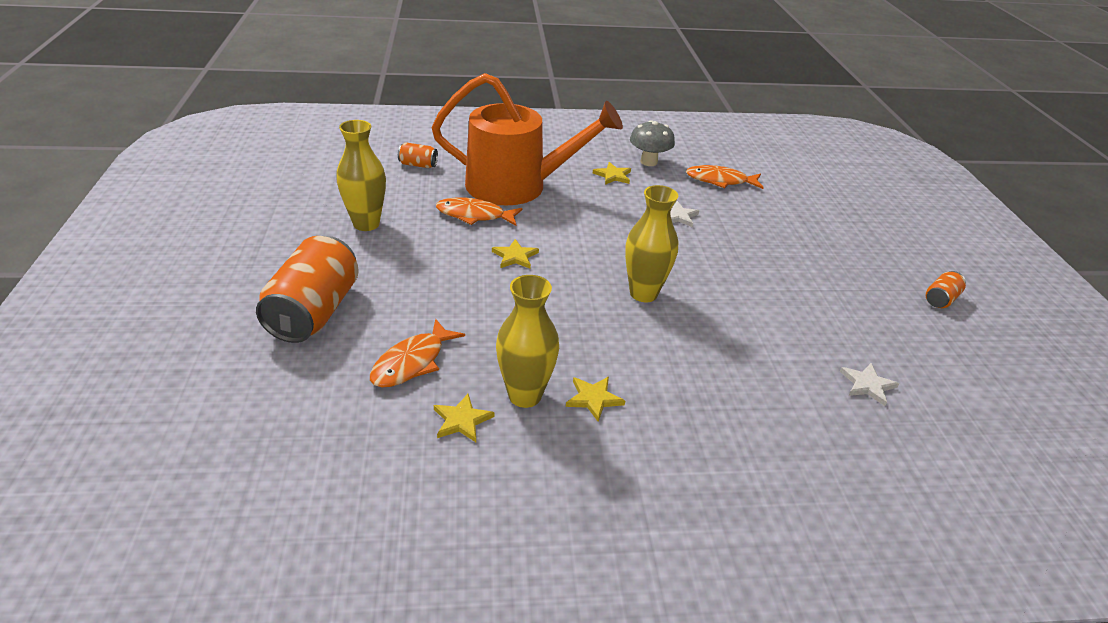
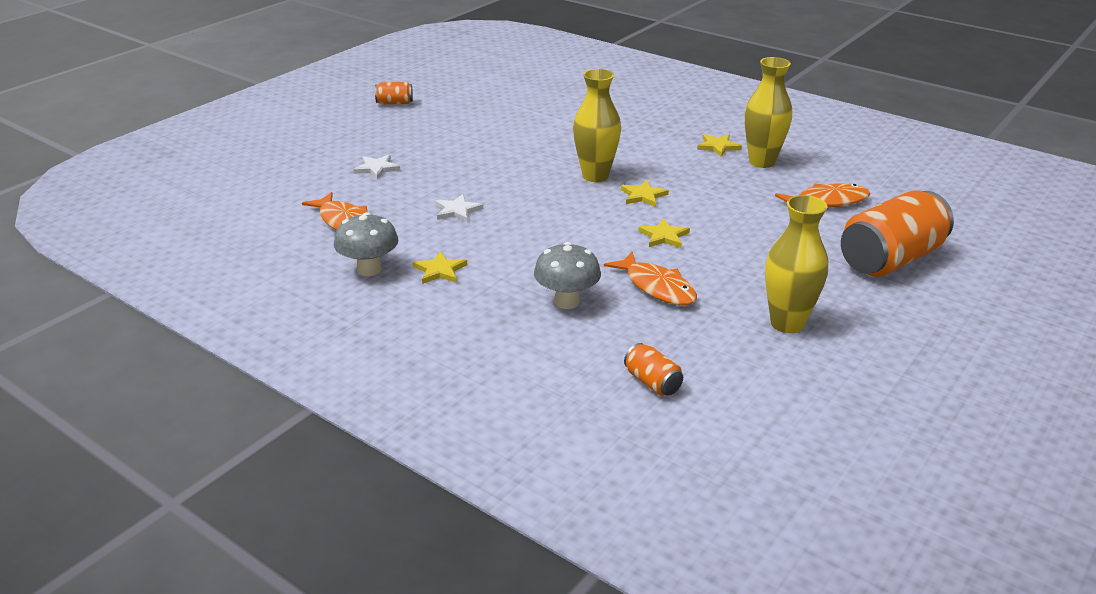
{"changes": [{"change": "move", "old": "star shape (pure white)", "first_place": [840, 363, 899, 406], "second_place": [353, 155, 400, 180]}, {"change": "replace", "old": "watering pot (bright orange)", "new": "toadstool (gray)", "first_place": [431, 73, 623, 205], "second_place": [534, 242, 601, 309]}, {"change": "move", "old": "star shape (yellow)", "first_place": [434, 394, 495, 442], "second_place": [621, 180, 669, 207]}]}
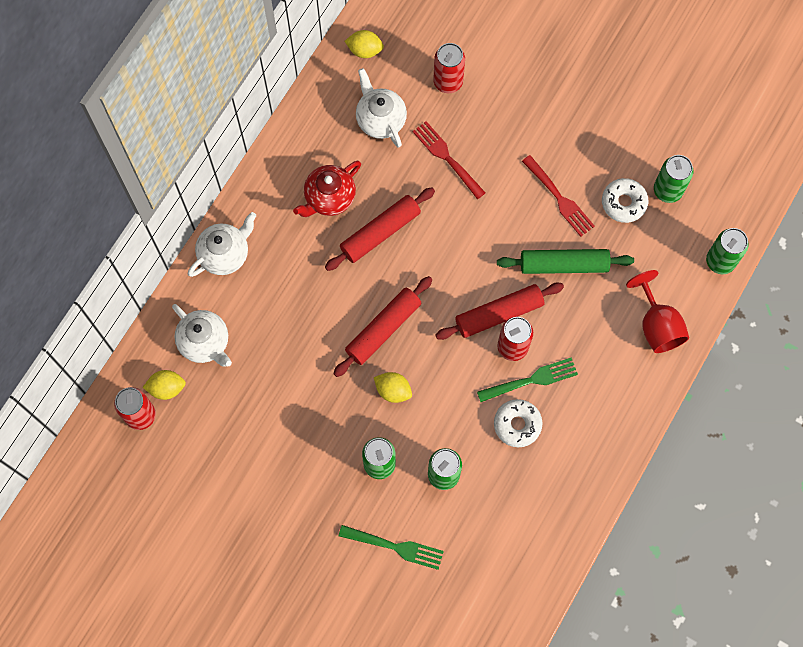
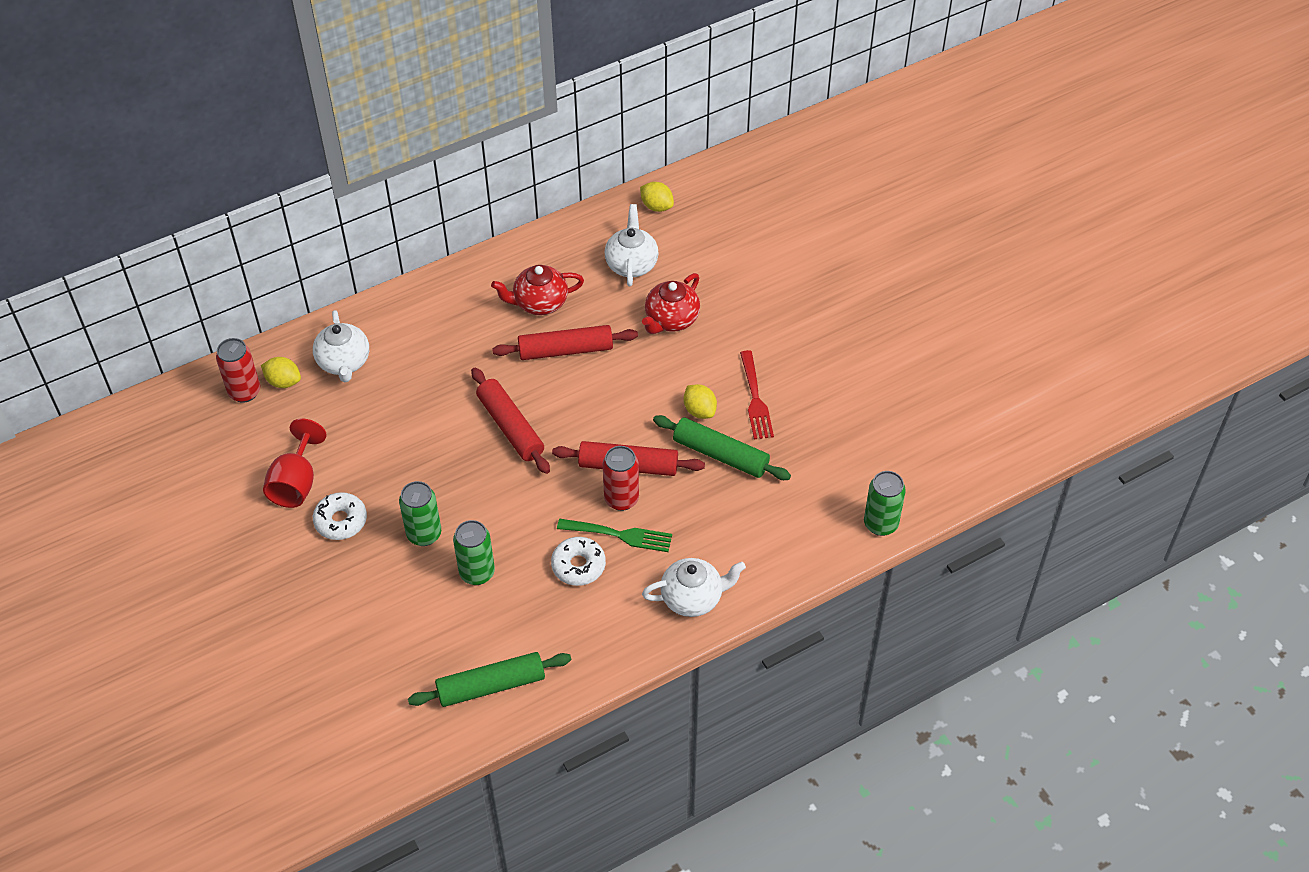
{"changes": [{"change": "move", "old": "goblet (red)", "first_place": [626, 270, 689, 353], "second_place": [263, 418, 327, 508]}, {"change": "move", "old": "donut (pure white)", "first_place": [602, 178, 648, 223], "second_place": [313, 492, 367, 540]}, {"change": "insert", "new": "rolling pin (green)", "second_place": [408, 652, 571, 707]}, {"change": "rotate", "old": "rolling pin (red)", "first_place": [333, 276, 432, 377], "second_place": [471, 368, 550, 474], "degrees": 75}, {"change": "replace", "old": "table fork (red)", "new": "teapot (red)", "first_place": [412, 121, 485, 199], "second_place": [642, 273, 700, 334]}, {"change": "move", "old": "teapot (pure white)", "first_place": [188, 212, 256, 277], "second_place": [642, 558, 746, 617]}, {"change": "move", "old": "lemon (yellow)", "first_place": [374, 372, 412, 403], "second_place": [684, 384, 717, 419]}, {"change": "delete", "old": "table fork (green)", "first_place": [339, 525, 444, 570]}, {"change": "delete", "old": "can (red)", "first_place": [433, 43, 465, 93]}, {"change": "delete", "old": "can (green)", "first_place": [654, 155, 694, 203]}]}
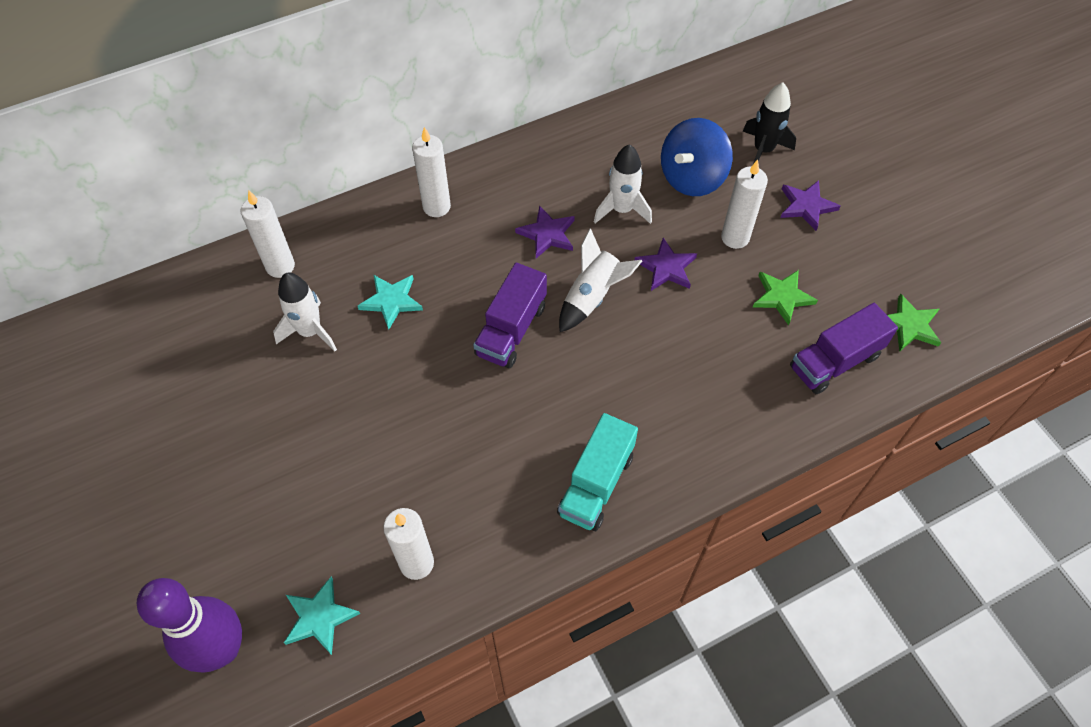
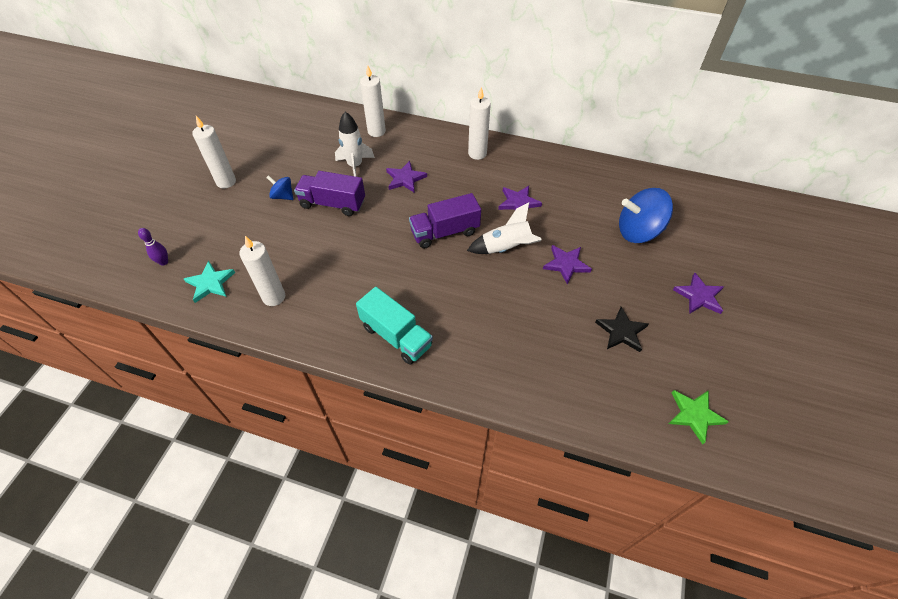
{"changes": [{"change": "resize", "old": "bowling pin (violet)", "first_place": [137, 578, 242, 673], "second_place": [138, 228, 168, 266], "factor": 0.41}, {"change": "move", "old": "pillar candle (pure white)", "first_place": [721, 160, 768, 249], "second_place": [192, 116, 236, 188]}, {"change": "insert", "new": "spinning top (cobalt)", "second_place": [266, 175, 294, 200]}, {"change": "move", "old": "toy truck (violet)", "first_place": [790, 303, 898, 394], "second_place": [294, 171, 365, 216]}, {"change": "rotate", "old": "toy truck (turquoise)", "first_place": [557, 413, 638, 531], "second_place": [356, 287, 433, 365], "degrees": -120}, {"change": "recolor", "old": "star shape (turquoise)", "new": "star shape (violet)", "first_place": [358, 275, 423, 330], "second_place": [386, 161, 427, 193]}, {"change": "recolor", "old": "star shape (green)", "new": "star shape (jet-black)", "first_place": [753, 270, 818, 325], "second_place": [595, 307, 648, 352]}, {"change": "delete", "old": "rocket (pure white)", "first_place": [594, 144, 652, 224]}, {"change": "delete", "old": "rocket (jet-black)", "first_place": [743, 83, 796, 164]}]}
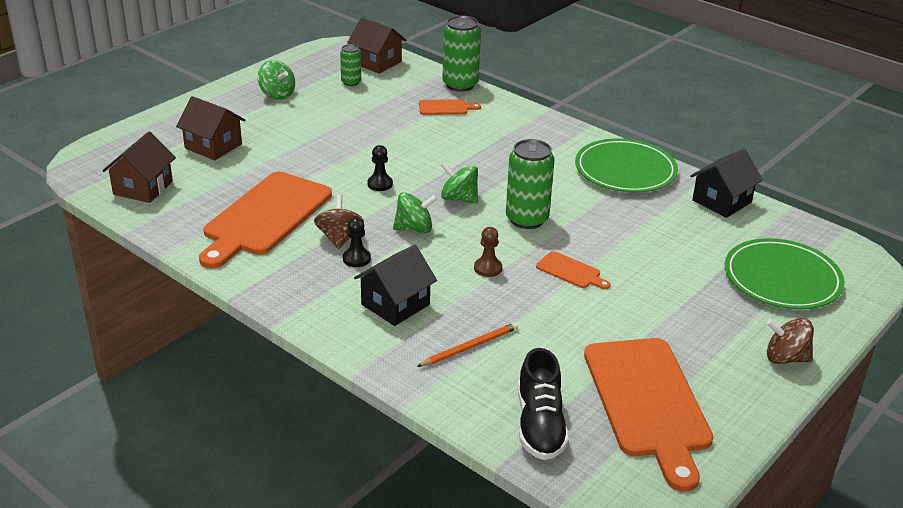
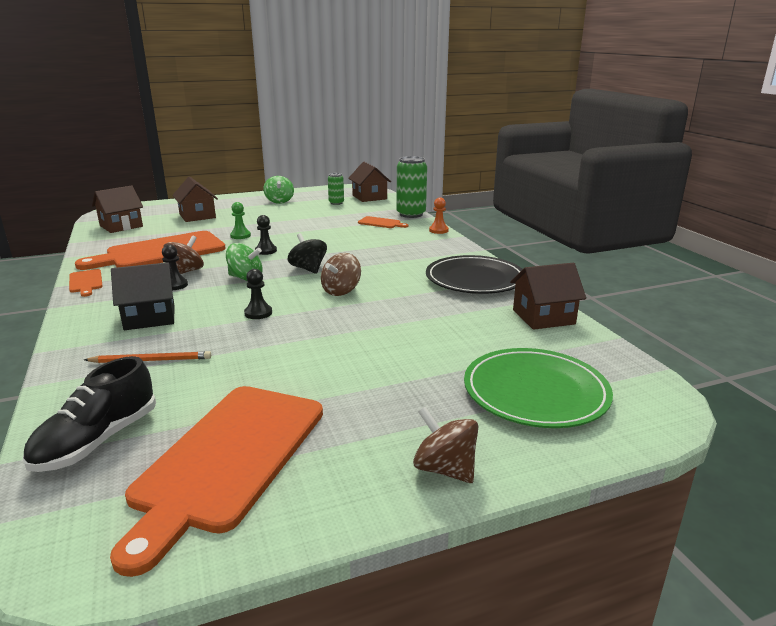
{"changes": [{"change": "move", "old": "cutting board (bright orange)", "first_place": [536, 251, 611, 289], "second_place": [69, 269, 103, 297]}, {"change": "insert", "new": "pawn (green)", "second_place": [230, 202, 251, 239]}, {"change": "recolor", "old": "pawn (brown)", "new": "pawn (jet-black)", "first_place": [474, 227, 502, 277], "second_place": [244, 269, 272, 319]}, {"change": "recolor", "old": "spinning top (green)", "new": "spinning top (jet-black)", "first_place": [441, 162, 478, 204], "second_place": [287, 233, 327, 274]}, {"change": "replace", "old": "can (green)", "new": "spinning top (brown)", "first_place": [506, 139, 555, 229], "second_place": [321, 253, 361, 296]}, {"change": "recolor", "old": "dinner plate (green)", "new": "dinner plate (jet-black)", "first_place": [575, 138, 678, 193], "second_place": [426, 255, 523, 294]}, {"change": "insert", "new": "pawn (bright orange)", "second_place": [429, 197, 449, 234]}, {"change": "recolor", "old": "cottage (jet-black)", "new": "cottage (brown)", "first_place": [690, 149, 763, 218], "second_place": [510, 263, 586, 330]}]}
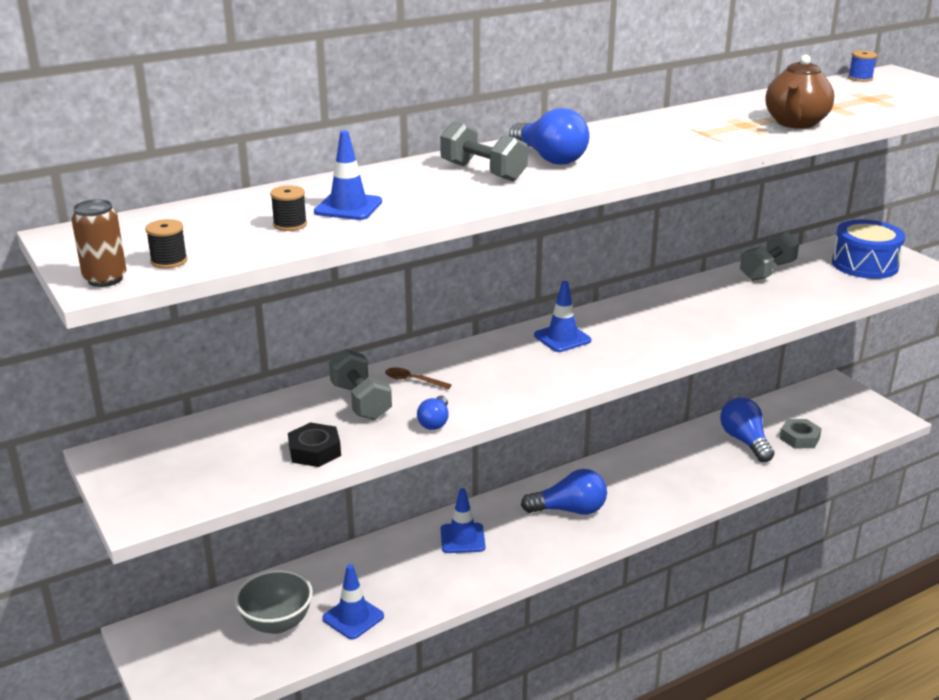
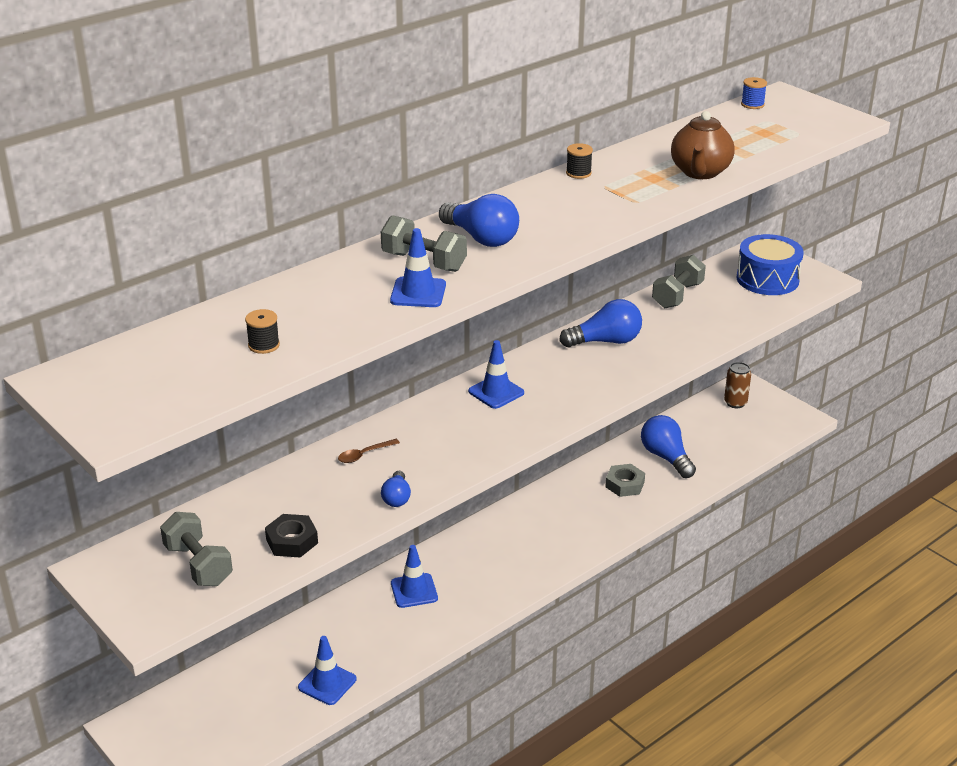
{"changes": [{"change": "move", "old": "free weight (gray)", "first_place": [329, 349, 392, 420], "second_place": [160, 512, 233, 586]}, {"change": "rotate", "old": "tablespoon (brown)", "first_place": [385, 367, 452, 389], "second_place": [338, 439, 400, 463], "degrees": -45}, {"change": "move", "old": "traffic cone (cobalt)", "first_place": [314, 131, 382, 220], "second_place": [390, 228, 446, 307]}, {"change": "move", "old": "bulb (cobalt)", "first_place": [521, 469, 607, 515], "second_place": [559, 299, 642, 347]}, {"change": "move", "old": "bobbin (jet-black)", "first_place": [145, 219, 188, 269], "second_place": [566, 143, 593, 179]}, {"change": "move", "old": "hexagon nut (gray)", "first_place": [780, 419, 822, 448], "second_place": [605, 464, 645, 497]}, {"change": "move", "old": "can (brown)", "first_place": [72, 199, 126, 287], "second_place": [724, 362, 751, 408]}, {"change": "delete", "old": "bowl (gray)", "first_place": [235, 569, 313, 634]}]}
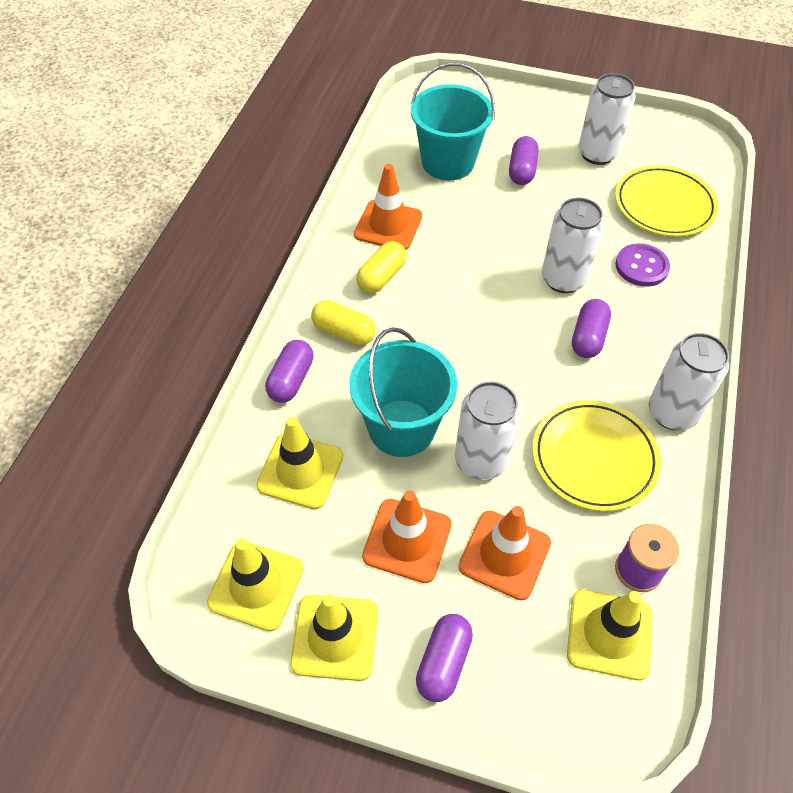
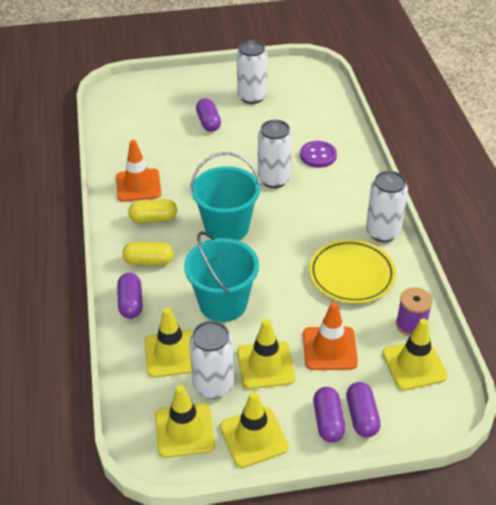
{"changes": [{"change": "rotate", "old": "pill (yellow)", "first_place": [356, 241, 407, 293], "second_place": [128, 199, 177, 223], "degrees": 75}, {"change": "move", "old": "can (pure white)", "first_place": [455, 381, 521, 480], "second_place": [189, 321, 234, 399]}, {"change": "move", "old": "sand bucket (turquoise)", "first_place": [411, 63, 495, 180], "second_place": [190, 152, 261, 241]}, {"change": "recolor", "old": "traffic cone (bright orange)", "new": "traffic cone (yellow)", "first_place": [362, 491, 451, 583], "second_place": [237, 319, 295, 389]}, {"change": "move", "old": "pill (violet)", "first_place": [572, 299, 611, 358], "second_place": [346, 382, 381, 437]}, {"change": "delete", "old": "dinner plate (yellow)", "first_place": [615, 165, 718, 237]}]}
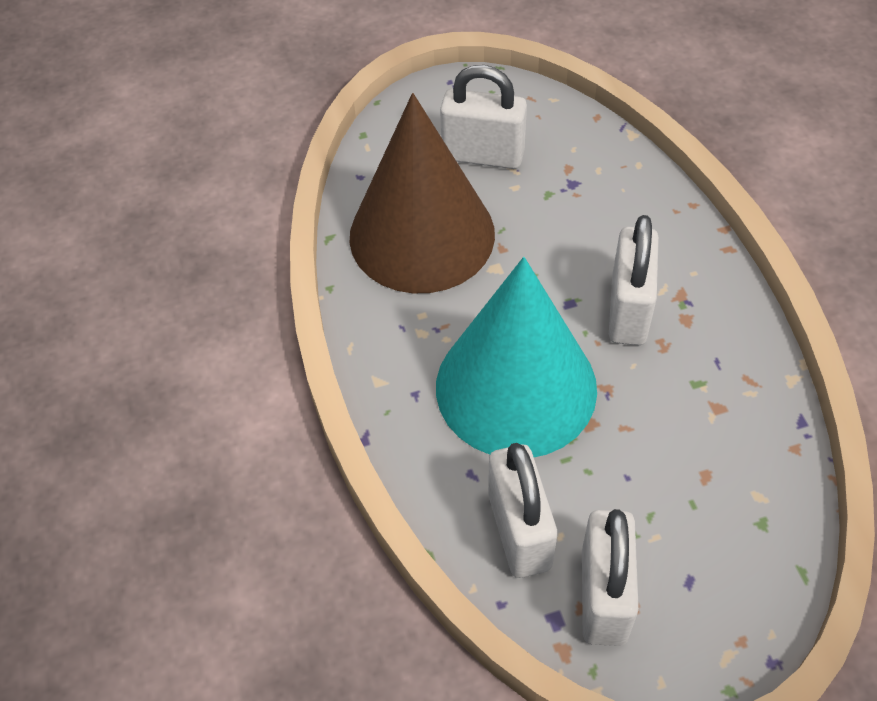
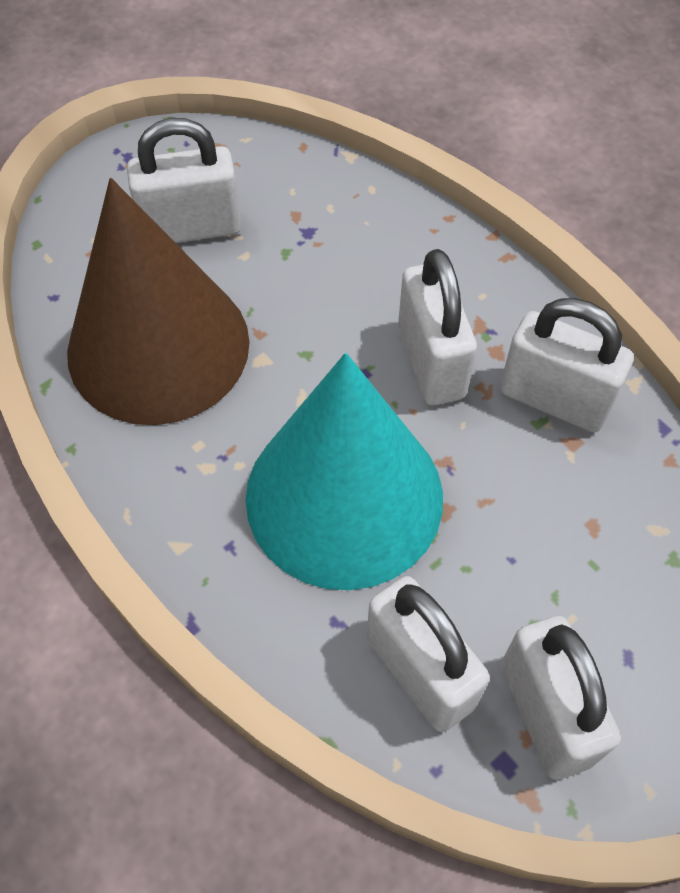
{"changes": [{"change": "insert", "new": "lock (pure white)", "second_place": [500, 298, 634, 433]}]}
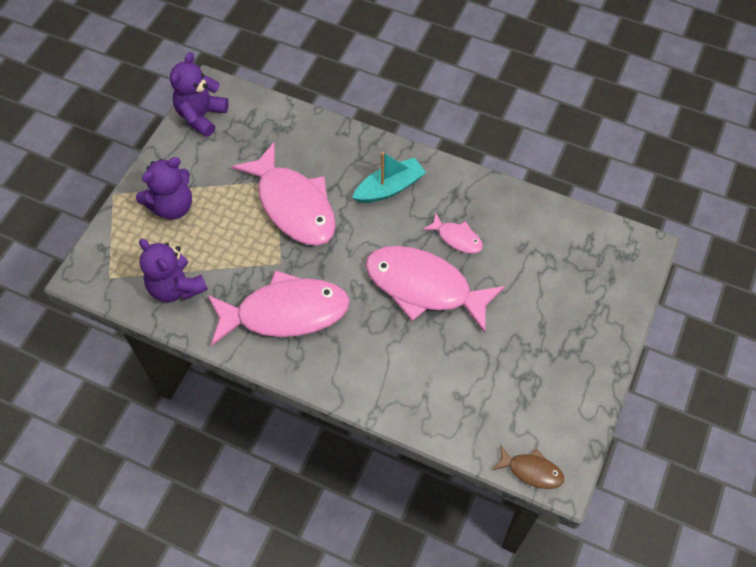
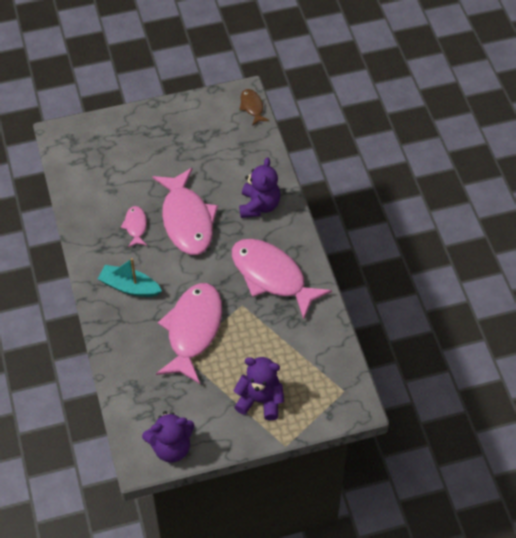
{"changes": [{"change": "move", "old": "stuffed bear (violet)", "first_place": [139, 239, 208, 303], "second_place": [239, 158, 280, 218]}]}
